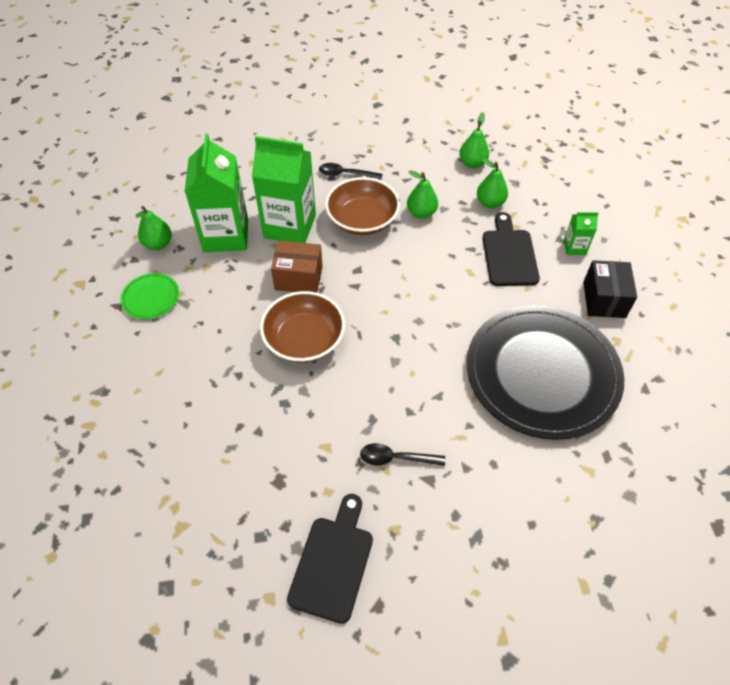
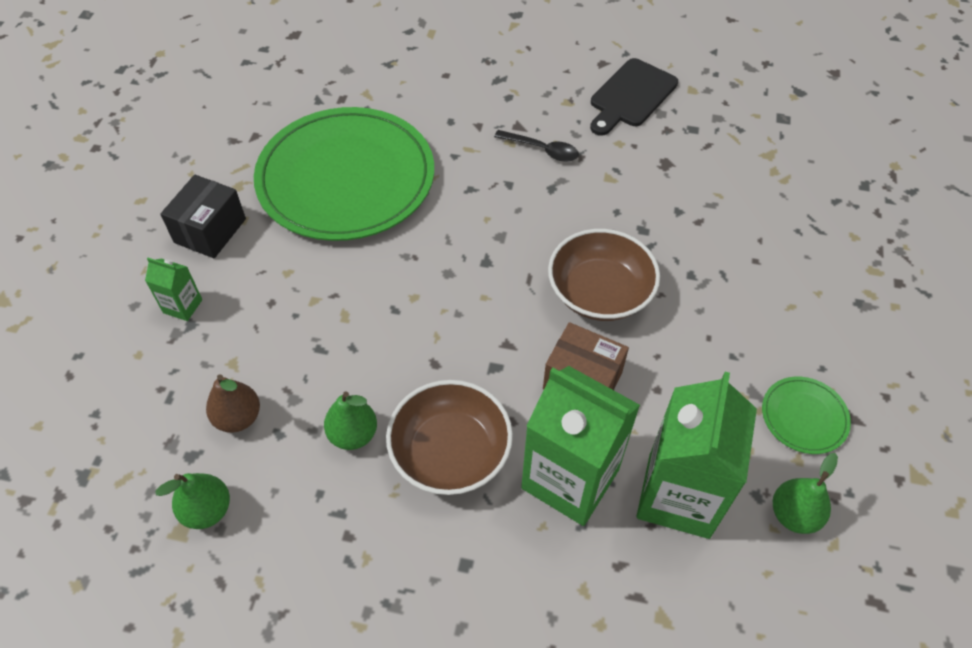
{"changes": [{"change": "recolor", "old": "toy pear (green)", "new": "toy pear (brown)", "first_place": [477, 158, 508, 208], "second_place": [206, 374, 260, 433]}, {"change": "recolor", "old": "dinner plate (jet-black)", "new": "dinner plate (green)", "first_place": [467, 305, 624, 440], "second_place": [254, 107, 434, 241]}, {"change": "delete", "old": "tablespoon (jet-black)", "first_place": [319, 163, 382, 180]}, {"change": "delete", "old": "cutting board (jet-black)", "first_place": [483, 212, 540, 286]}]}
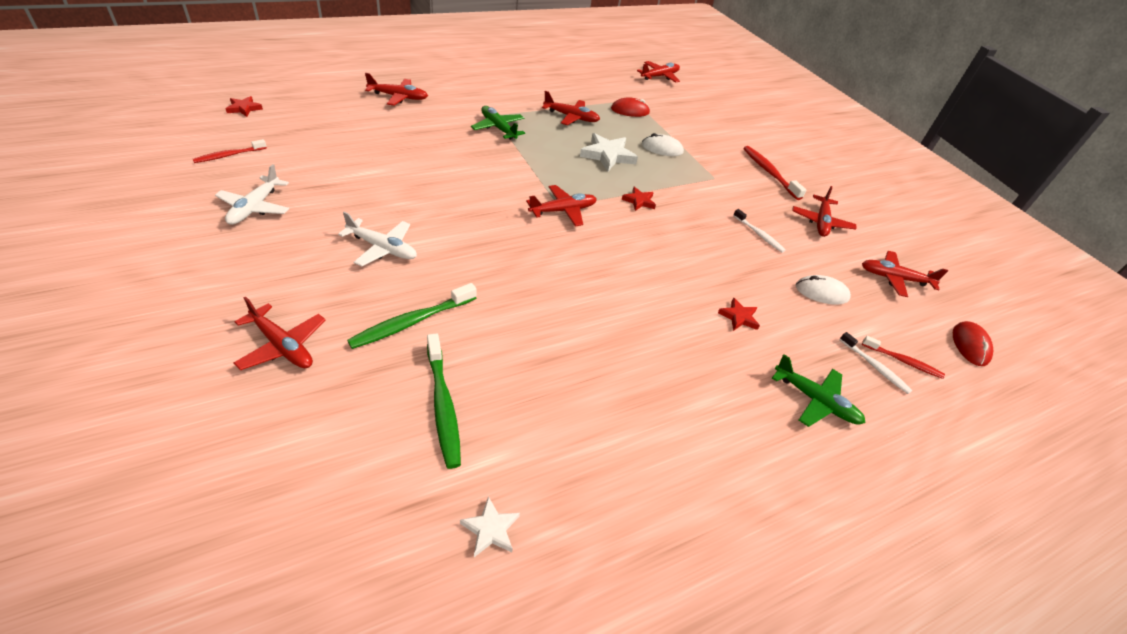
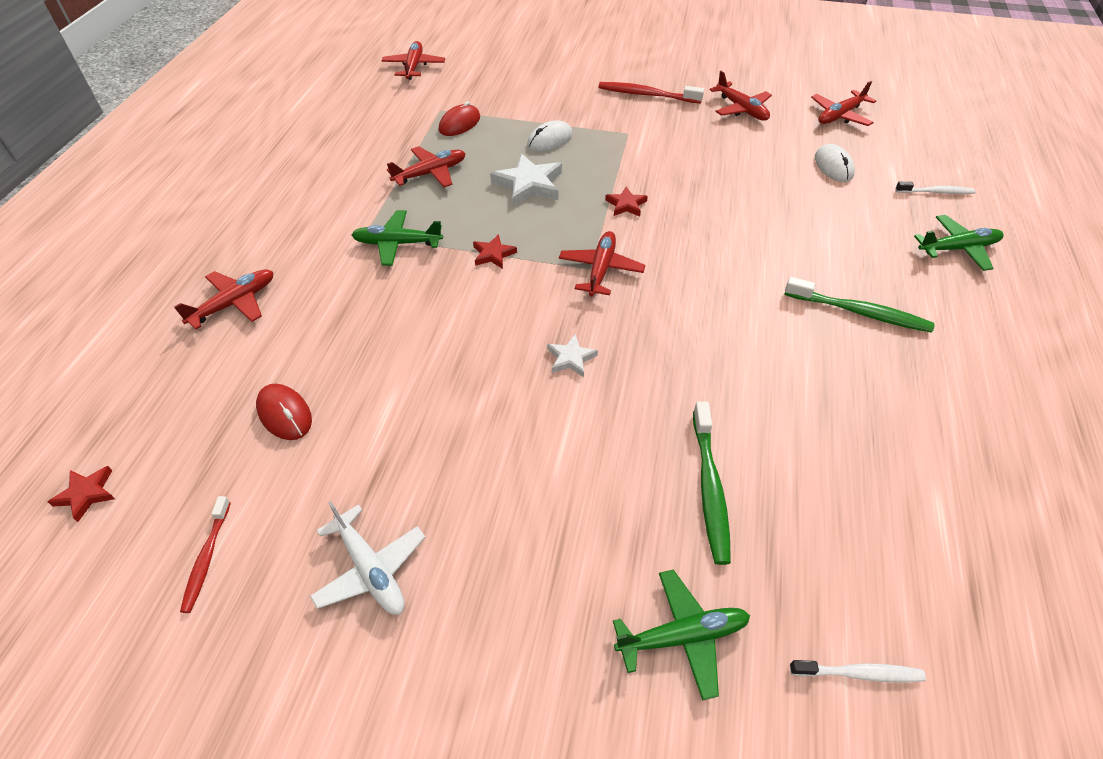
{"changes": [{"change": "move", "old": "mouse (red)", "first_place": [953, 321, 993, 366], "second_place": [256, 384, 312, 440]}, {"change": "move", "old": "star shape (red)", "first_place": [718, 297, 760, 331], "second_place": [473, 234, 517, 269]}, {"change": "move", "old": "star shape (pure white)", "first_place": [460, 496, 520, 557], "second_place": [547, 334, 598, 377]}, {"change": "recolor", "old": "plane (red)", "new": "plane (green)", "first_place": [233, 296, 325, 370], "second_place": [613, 569, 750, 701]}, {"change": "move", "old": "toothbrush (green)", "first_place": [427, 333, 461, 469], "second_place": [784, 277, 935, 333]}, {"change": "move", "old": "toothbrush (pure white)", "first_place": [733, 209, 786, 253], "second_place": [790, 660, 926, 683]}, {"change": "rotate", "old": "mouse (pure white)", "first_place": [795, 275, 851, 305], "second_place": [815, 144, 855, 182], "degrees": -60}, {"change": "delete", "old": "plane (pure white)", "first_place": [338, 212, 417, 266]}, {"change": "delete", "old": "toothbrush (red)", "first_place": [862, 336, 945, 379]}]}
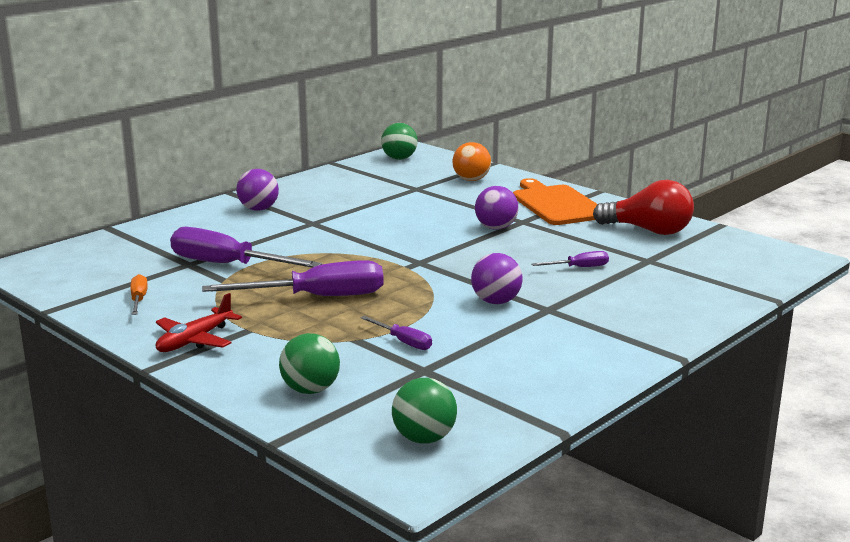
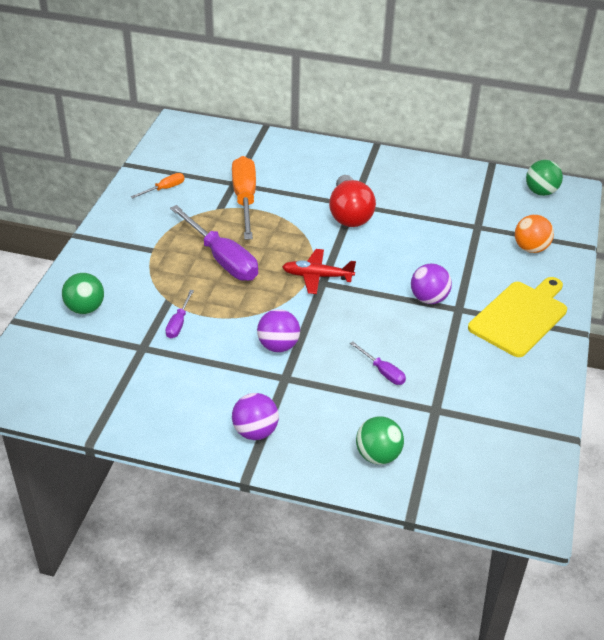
{"changes": [{"change": "recolor", "old": "screwdriver (violet)", "new": "screwdriver (bright orange)", "first_place": [170, 227, 322, 267], "second_place": [232, 156, 256, 240]}, {"change": "move", "old": "play ball (violet)", "first_place": [236, 169, 279, 211], "second_place": [232, 393, 279, 440]}, {"change": "move", "old": "plane (red)", "first_place": [156, 293, 242, 352], "second_place": [282, 249, 356, 294]}, {"change": "move", "old": "bulb (red)", "first_place": [593, 180, 694, 235], "second_place": [329, 175, 376, 227]}, {"change": "move", "old": "play ball (green)", "first_place": [392, 378, 457, 444], "second_place": [356, 416, 404, 465]}, {"change": "recolor", "old": "cutting board (bright orange)", "new": "cutting board (yellow)", "first_place": [513, 178, 597, 225], "second_place": [468, 277, 567, 357]}]}
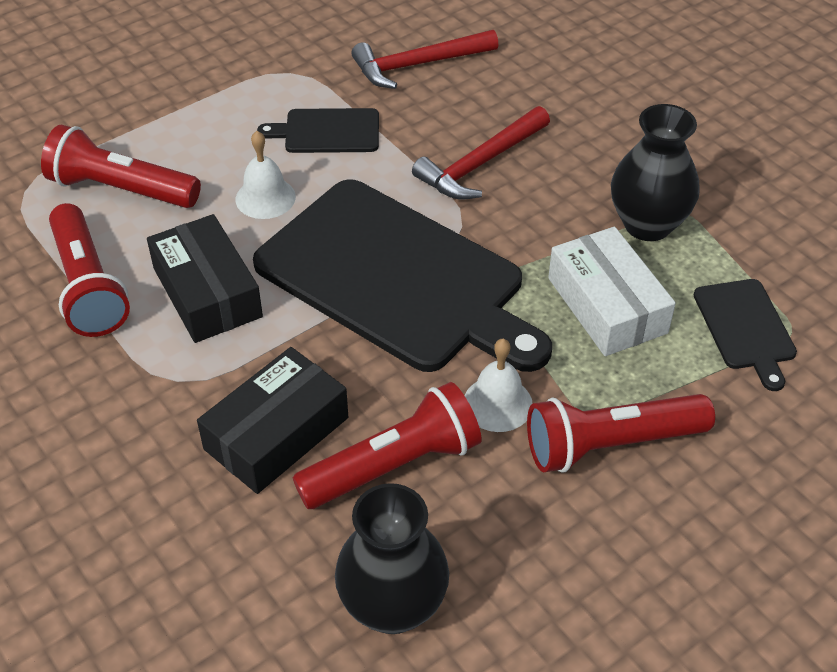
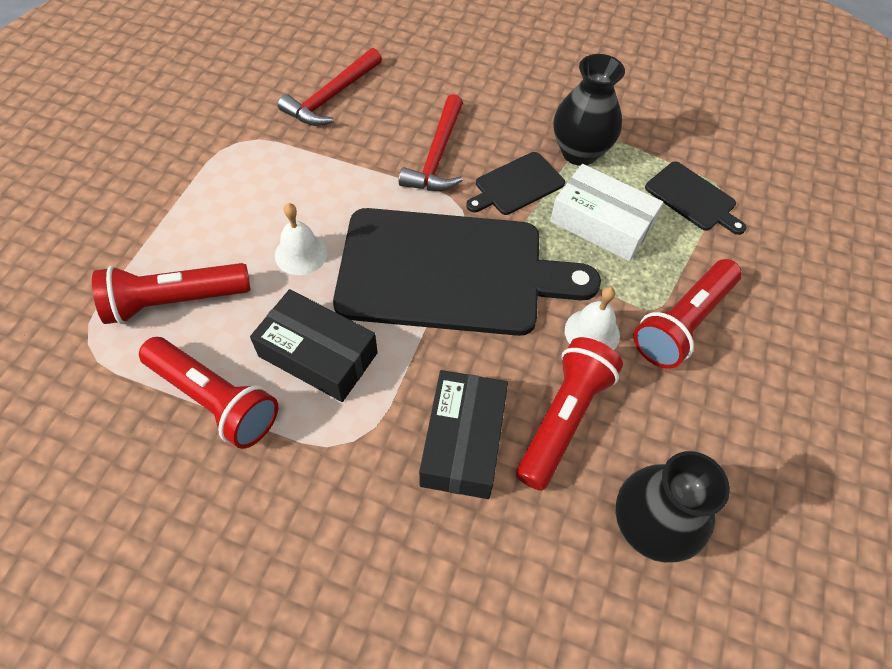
{"changes": [{"change": "move", "old": "cutting board (jet-black)", "first_place": [257, 108, 379, 153], "second_place": [466, 152, 565, 215]}]}
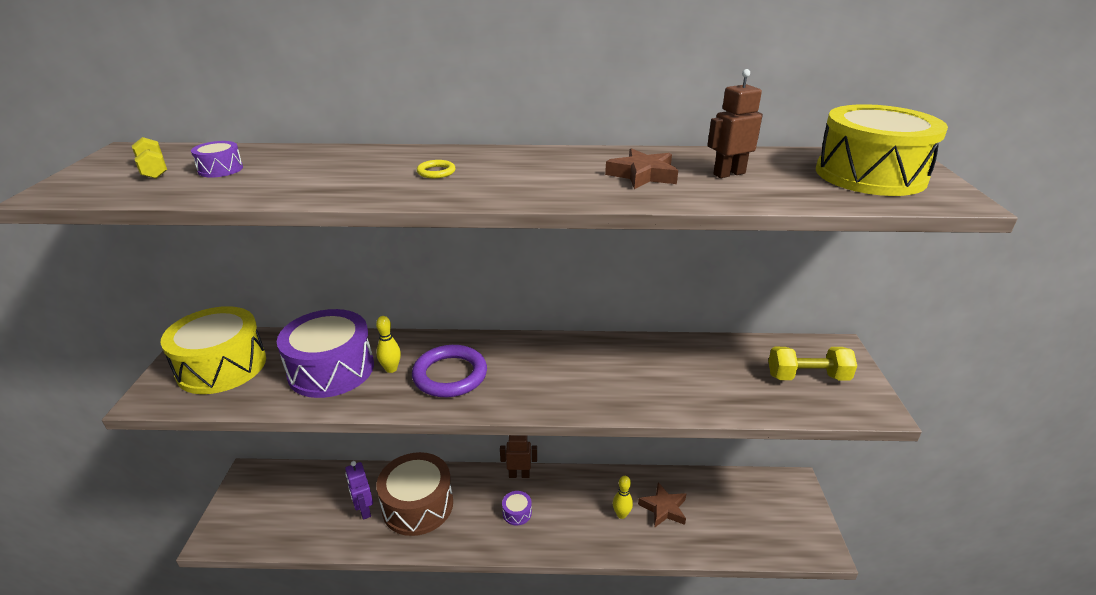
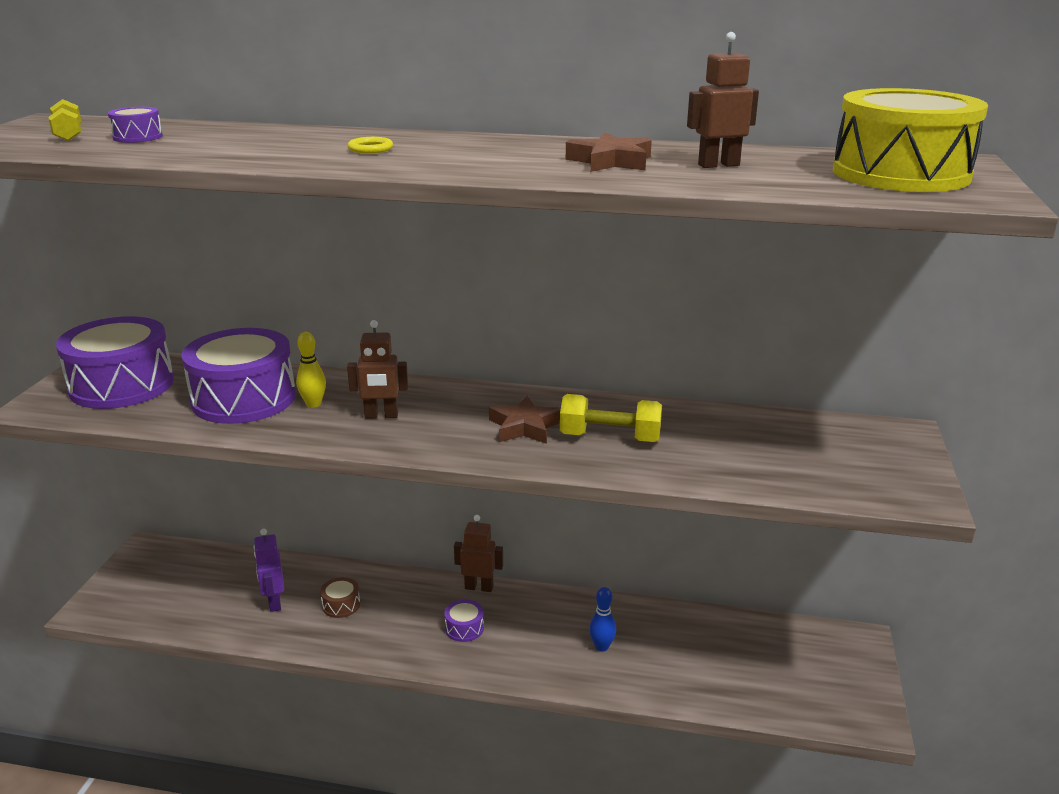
{"changes": [{"change": "recolor", "old": "snare drum (yellow)", "new": "snare drum (violet)", "first_place": [161, 306, 266, 394], "second_place": [56, 316, 174, 409]}, {"change": "resize", "old": "snare drum (brown)", "first_place": [376, 452, 453, 536], "second_place": [320, 577, 360, 618], "factor": 0.41}, {"change": "replace", "old": "ring (violet)", "new": "toy robot (brown)", "first_place": [412, 345, 487, 397], "second_place": [347, 320, 408, 419]}, {"change": "move", "old": "star shape (brown)", "first_place": [638, 482, 686, 528], "second_place": [489, 396, 561, 444]}, {"change": "move", "old": "free weight (yellow)", "first_place": [768, 347, 857, 380], "second_place": [560, 394, 662, 442]}, {"change": "recolor", "old": "bowling pin (yellow)", "new": "bowling pin (cobalt)", "first_place": [613, 476, 633, 519], "second_place": [589, 587, 616, 652]}]}
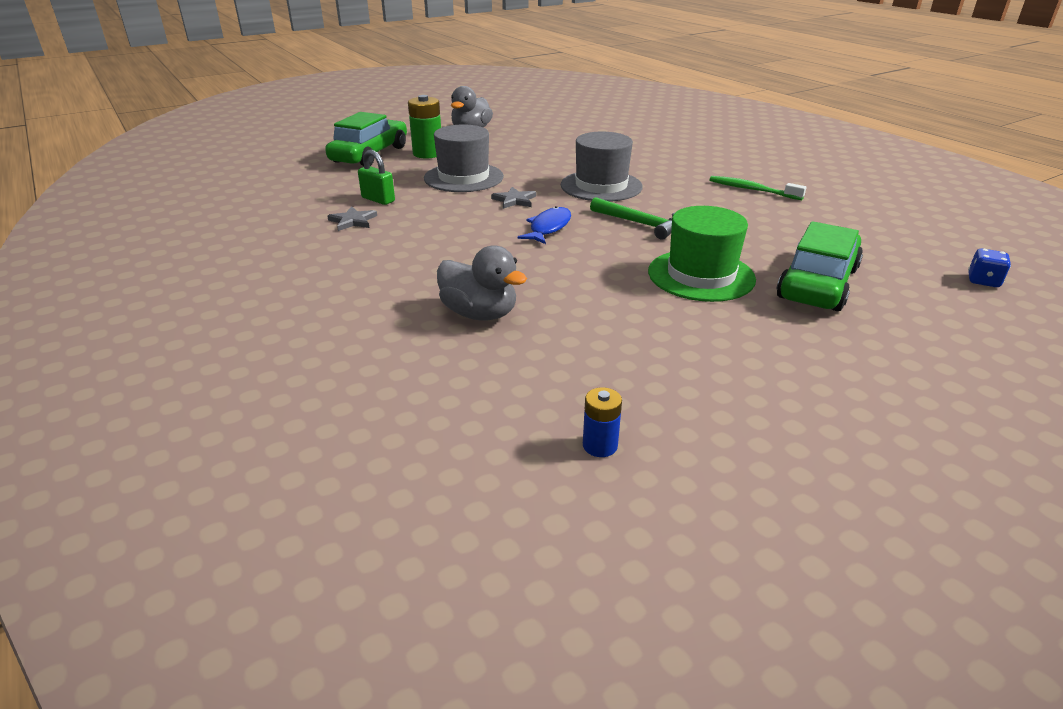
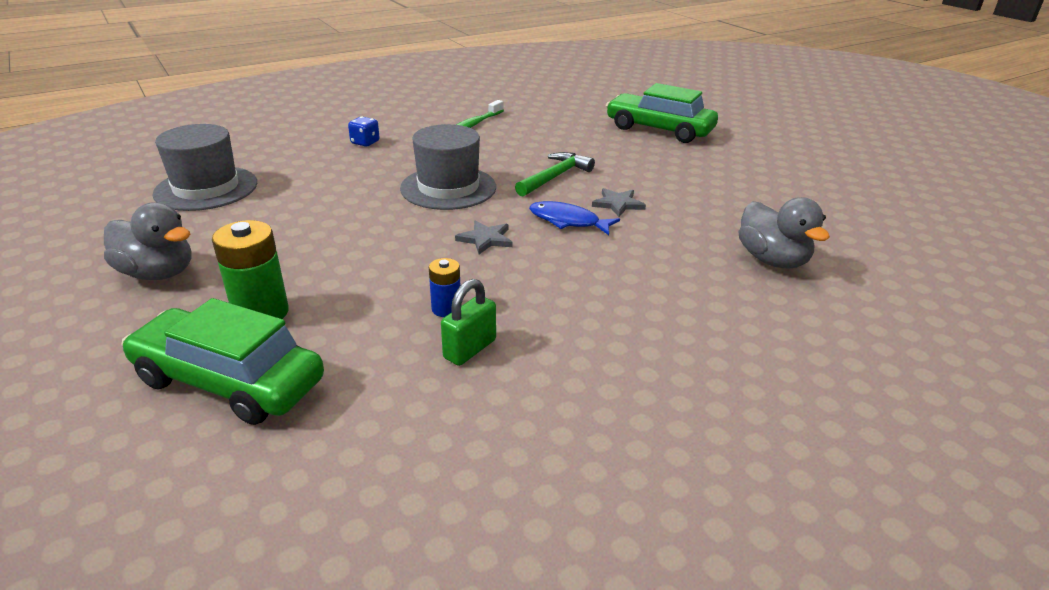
{"changes": [{"change": "move", "old": "top hat (gray)", "first_place": [424, 124, 504, 192], "second_place": [152, 124, 257, 211]}, {"change": "move", "old": "dice (cobalt)", "first_place": [968, 248, 1011, 287], "second_place": [348, 116, 380, 147]}, {"change": "move", "old": "AA battery (cobalt)", "first_place": [583, 387, 622, 457], "second_place": [429, 258, 460, 317]}, {"change": "move", "old": "star shape (gray)", "first_place": [327, 206, 377, 231], "second_place": [592, 188, 646, 217]}, {"change": "rotate", "old": "toy duck (gray)", "first_place": [437, 245, 527, 321], "second_place": [739, 197, 830, 269], "degrees": 120}, {"change": "delete", "old": "top hat (green)", "first_place": [648, 206, 756, 302]}]}
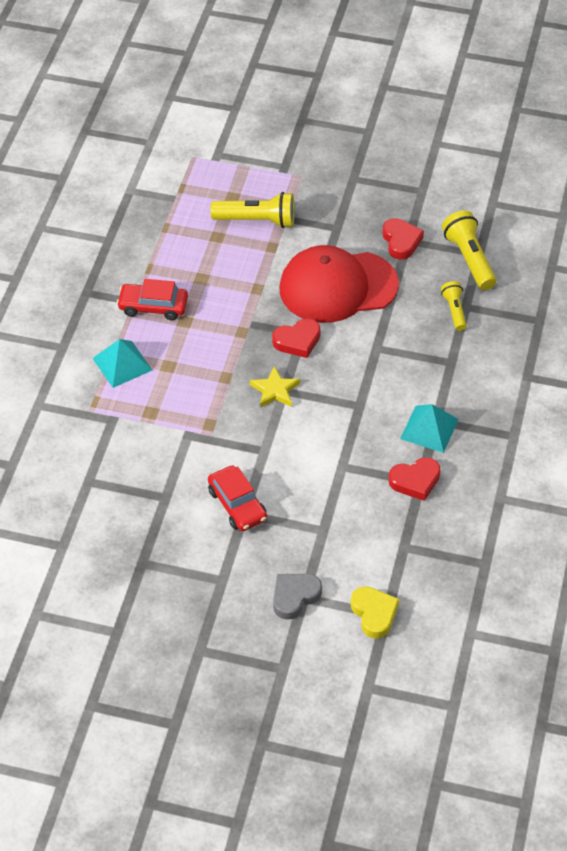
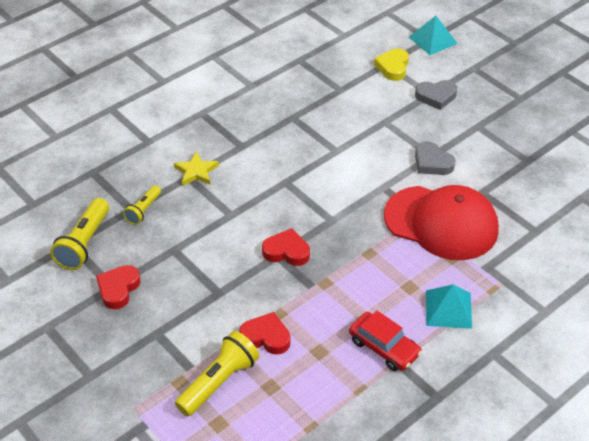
{"changes": [{"change": "move", "old": "star shape (yellow)", "first_place": [250, 366, 300, 408], "second_place": [174, 152, 219, 186]}, {"change": "rotate", "old": "flashlight (yellow)", "first_place": [210, 192, 295, 228], "second_place": [175, 331, 259, 416], "degrees": 90}, {"change": "move", "old": "love heart (red)", "first_place": [388, 457, 441, 501], "second_place": [239, 312, 290, 354]}, {"change": "move", "old": "baseball cap (red)", "first_place": [279, 245, 399, 323], "second_place": [384, 185, 499, 260]}, {"change": "move", "old": "pyramid shape (turquoise)", "first_place": [400, 404, 459, 453], "second_place": [409, 16, 458, 55]}, {"change": "replace", "old": "automobile (red)", "new": "love heart (gray)", "first_place": [208, 466, 267, 531], "second_place": [415, 141, 456, 175]}]}
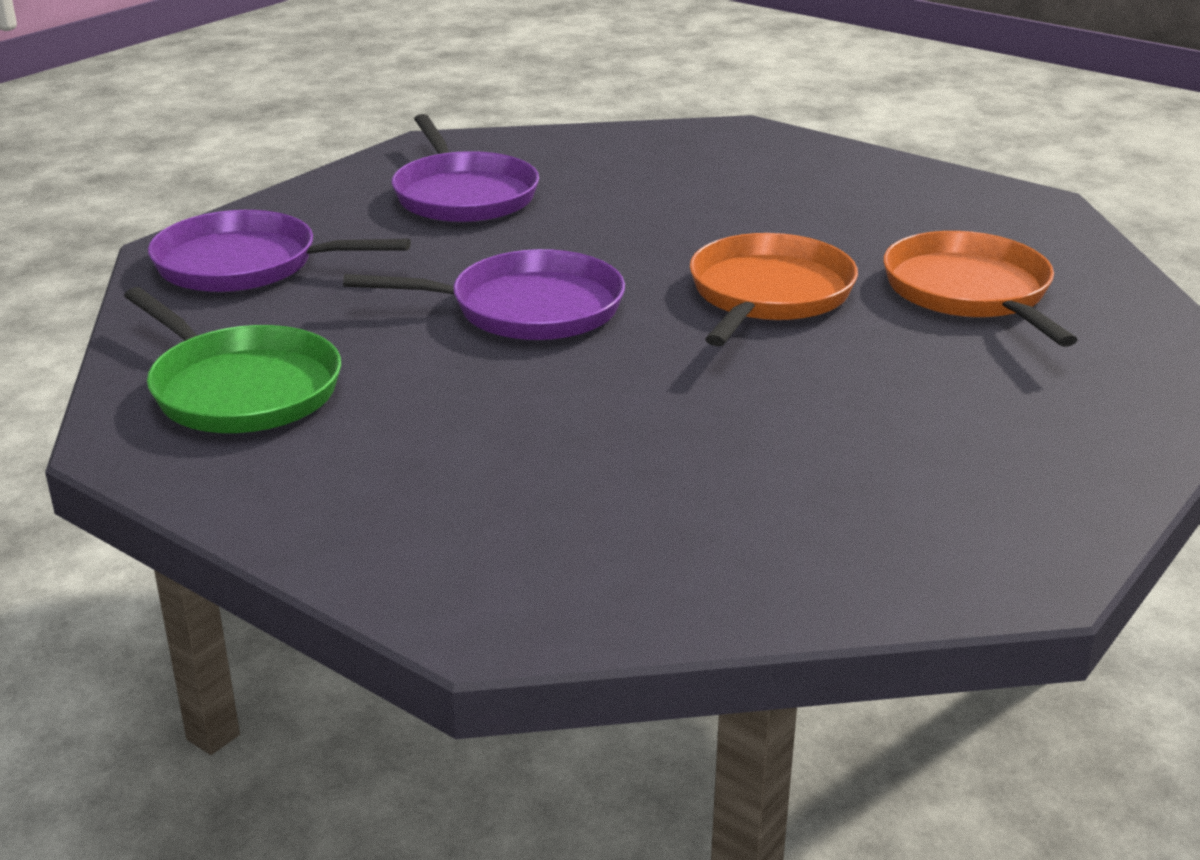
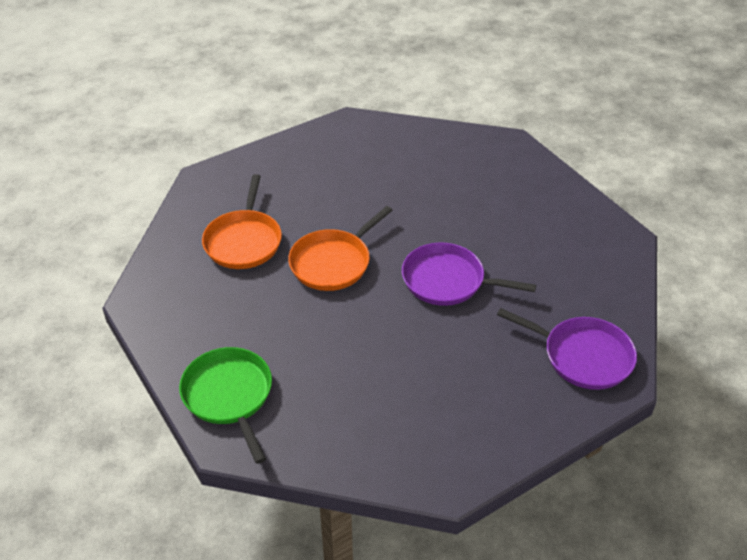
{"changes": [{"change": "move", "old": "skillet (green)", "first_place": [124, 287, 341, 433], "second_place": [179, 347, 272, 464]}, {"change": "delete", "old": "skillet (violet)", "first_place": [392, 114, 539, 222]}]}
